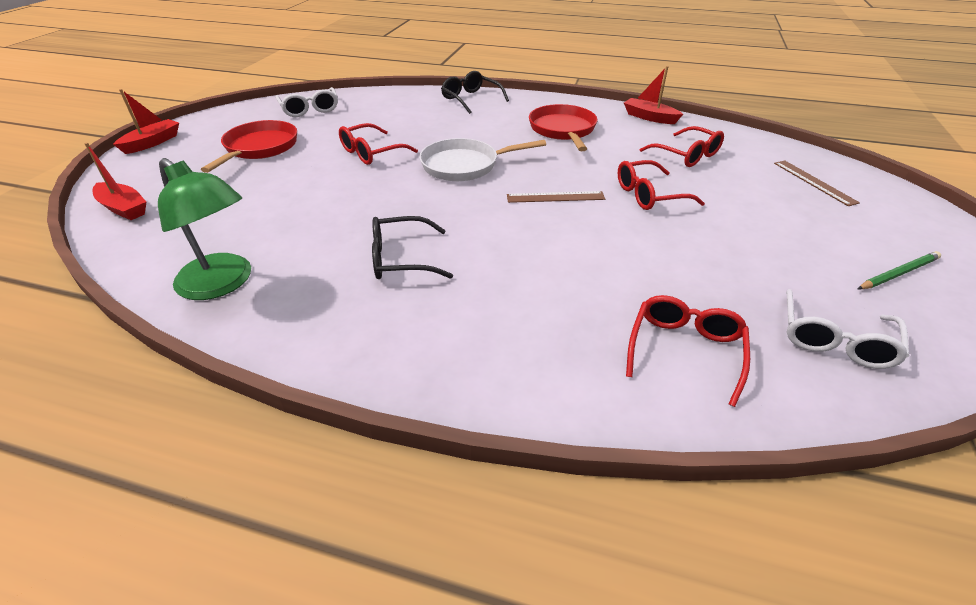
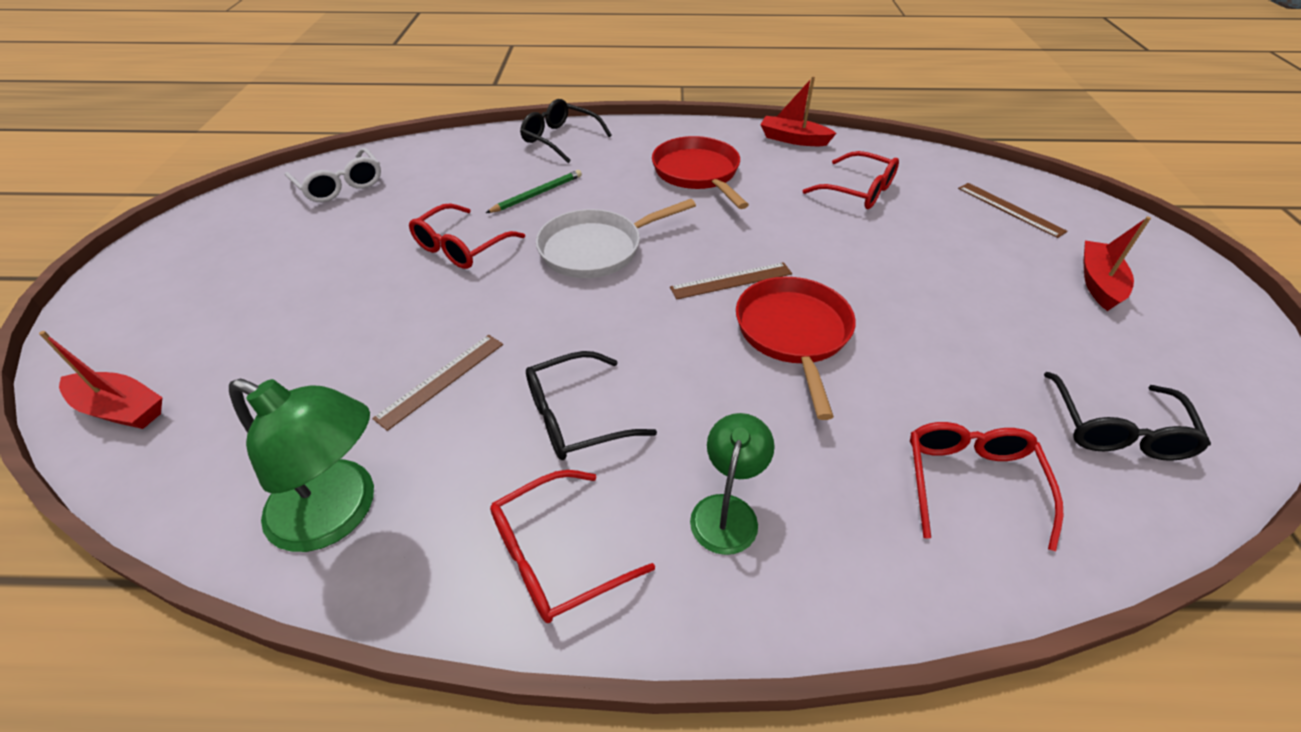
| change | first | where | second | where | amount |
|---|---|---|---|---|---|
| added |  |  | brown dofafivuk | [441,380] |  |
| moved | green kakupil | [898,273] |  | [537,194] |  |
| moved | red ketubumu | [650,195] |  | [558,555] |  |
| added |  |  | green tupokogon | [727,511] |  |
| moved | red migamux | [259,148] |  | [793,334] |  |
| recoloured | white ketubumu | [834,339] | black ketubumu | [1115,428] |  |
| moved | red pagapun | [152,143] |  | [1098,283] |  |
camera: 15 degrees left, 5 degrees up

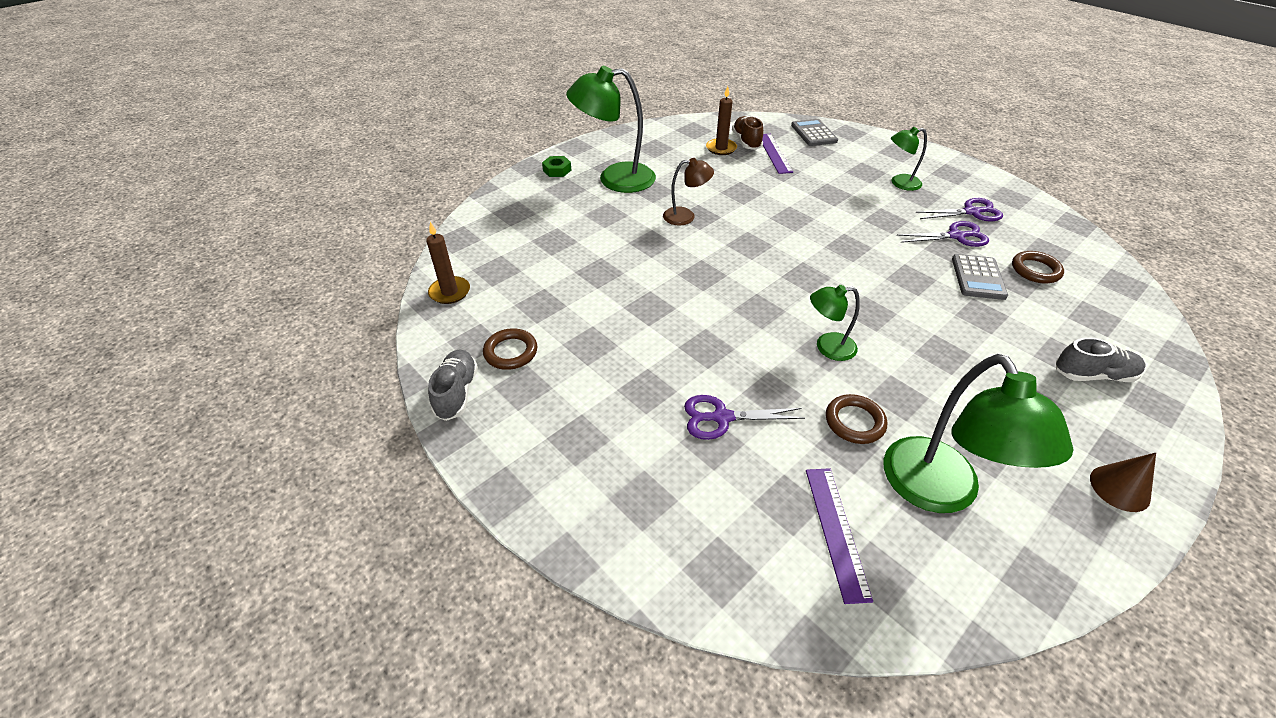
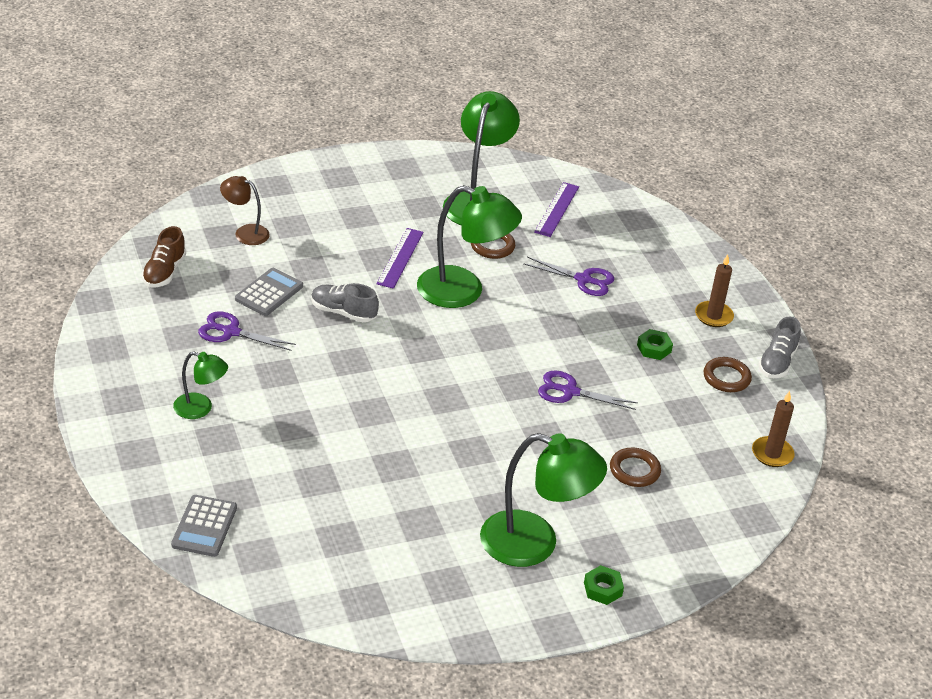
| change | first | where | second | where | amount |
|---|---|---|---|---|---|
| moved | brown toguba | [746,142] |  | [164,272] |  |
| moved | brown tupokogon | [686,216] |  | [245,233] |  |
| moved | grey toguba | [1093,375] |  | [343,312] |  |
| moved | purple dofafivuk | [774,153] |  | [400,258] |  |
| resized | green tupokogon | [827,347] |  | [463,291] | x1.89 |
| moved | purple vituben | [971,212] |  | [570,391] |  |
| moved | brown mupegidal | [1035,270] |  | [634,470] |  |
| added |  |  | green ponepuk | [654,348] |  |
| moved | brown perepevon | [721,148] |  | [713,316] |  |
| removed | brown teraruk | [1119,488] |  |  |  |
camera: 160 degrees left, 5 degrees down

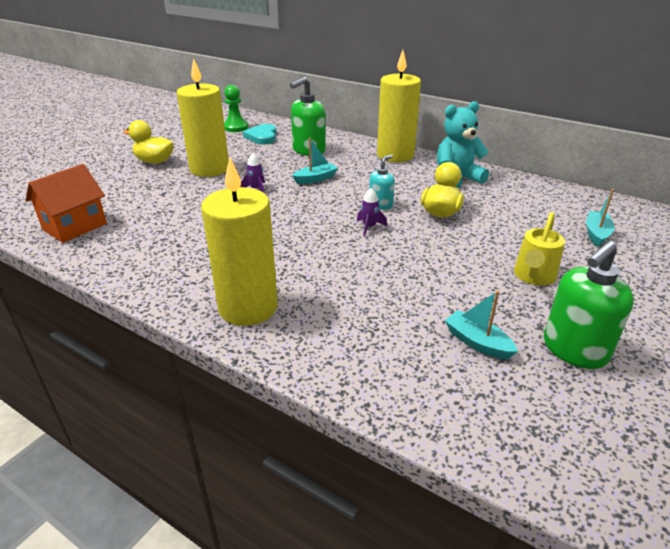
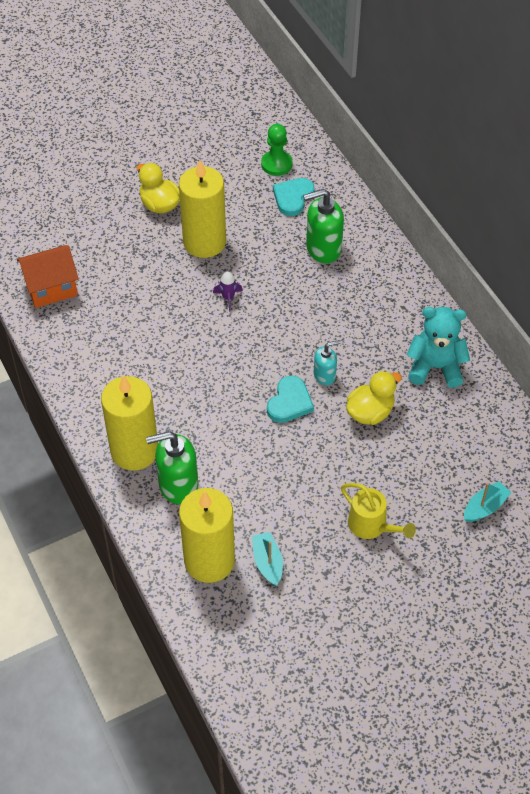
| change | first | where | second | where | amount |
|---|---|---|---|---|---|
| moved | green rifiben | [574,350] |  | [178,485] |  |
| moved | yellow perepevon | [395,155] |  | [209,561] |  |
| replaced | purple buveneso | [369,227] | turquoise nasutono | [289,402] |  |
| turned | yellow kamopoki | [533,277] |  | [372,526] | 105 degrees counterclockwise |
| removed | turquoise pagapun | [315,179] |  |  |  |
camera: 30 degrees right, 20 degrees up

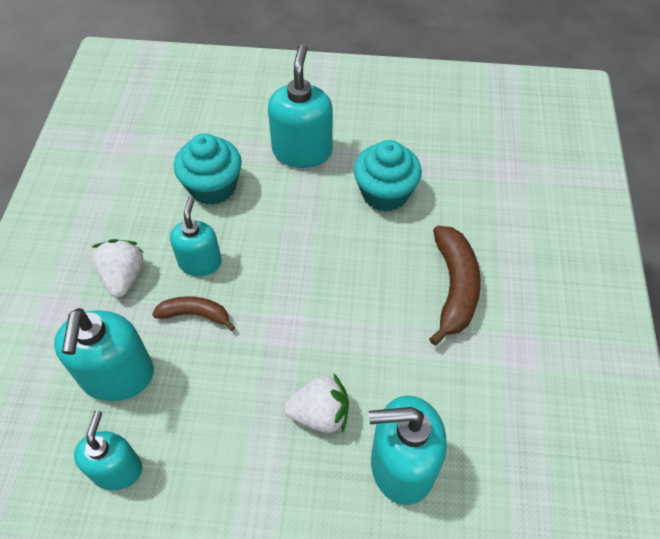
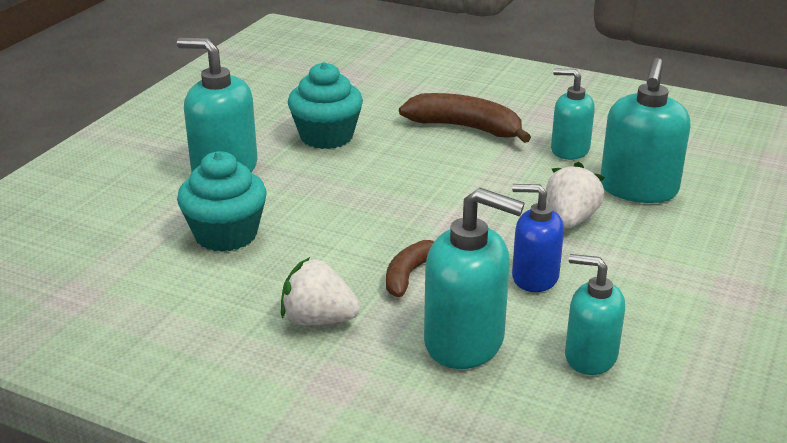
| change | first | where | second | where | amount |
|---|---|---|---|---|---|
| added |  |  | blue rifiben | [534,277] |  |
| moved | turquoise rifiben | [200,262] |  | [569,150] |  |
camera: 70 degrees left, 25 degrees down

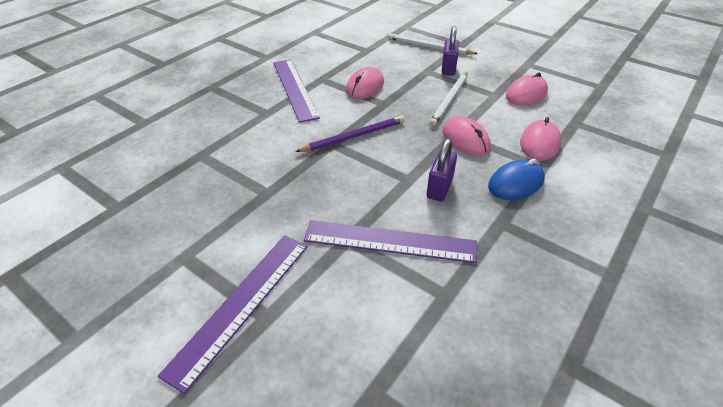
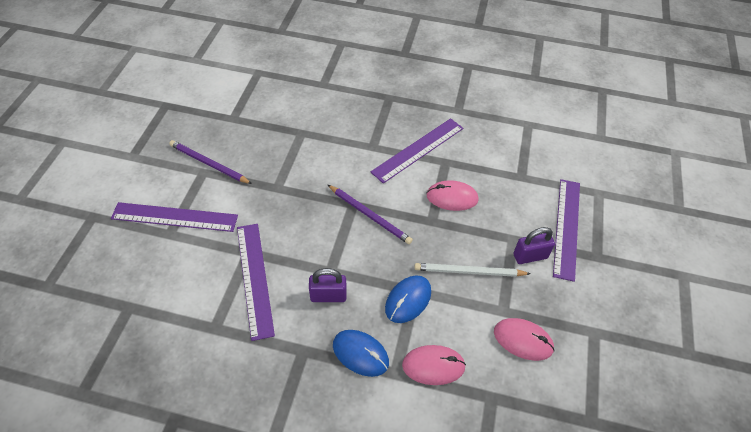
| change | first | where | second | where | amount |
|---|---|---|---|---|---|
| added |  |  | purple kakupil | [209,164] |  |
| recoloured | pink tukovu | [465,139] | blue tukovu | [408,300] |  |
| replaced | white kakupil | [429,47] | purple dofafivuk | [566,227] |  |
camera: 65 degrees right, 10 degrees up

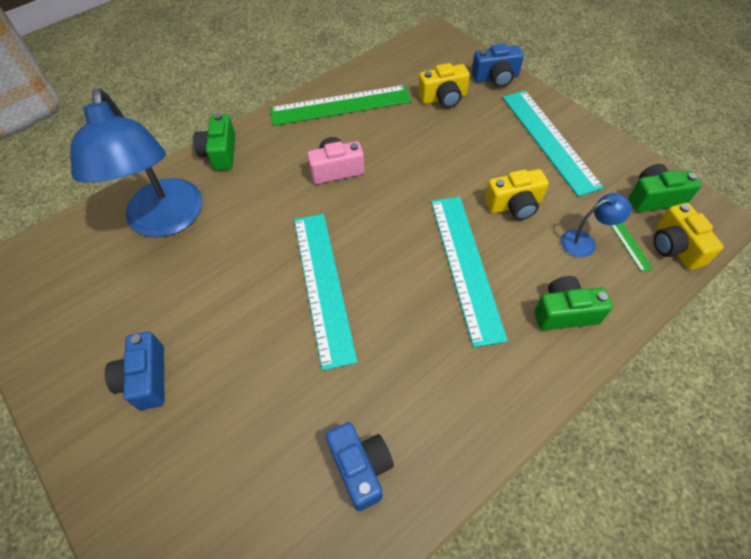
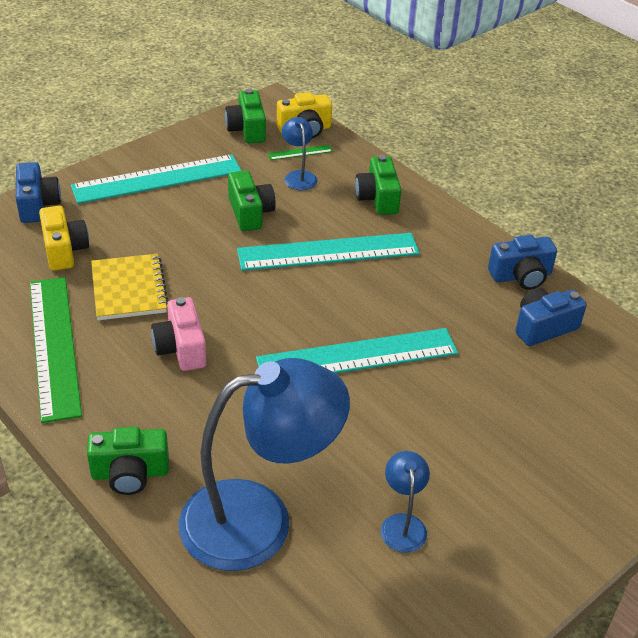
| change | first | where | second | where | amount |
|---|---|---|---|---|---|
| added |  |  | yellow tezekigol | [129,289] |  |
| recoloured | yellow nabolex | [514,205] | green nabolex | [250,213] |  |
| added |  |  | blue tupokogon | [402,524] |  |
| moved | blue nabolex | [146,378] |  | [521,276] |  |
camera: 95 degrees left, 15 degrees down

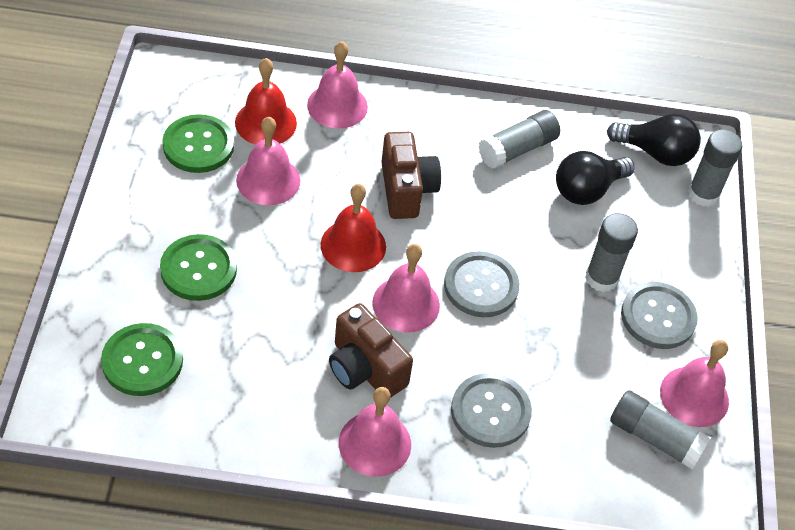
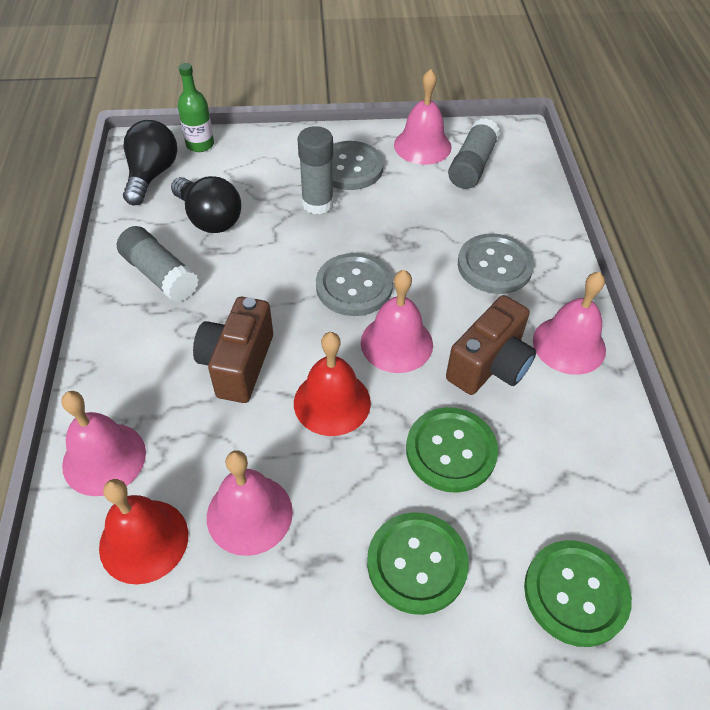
| change | first | where | second | where | amount |
|---|---|---|---|---|---|
| replaced | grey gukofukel | [703,194] | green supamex | [200,144] |  |
| turned | brown nabolex | [406,190] |  | [237,364] | 60 degrees counterclockwise |
| moved | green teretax | [198,145] |  | [451,451] |  |
camera: 95 degrees left, 0 degrees up

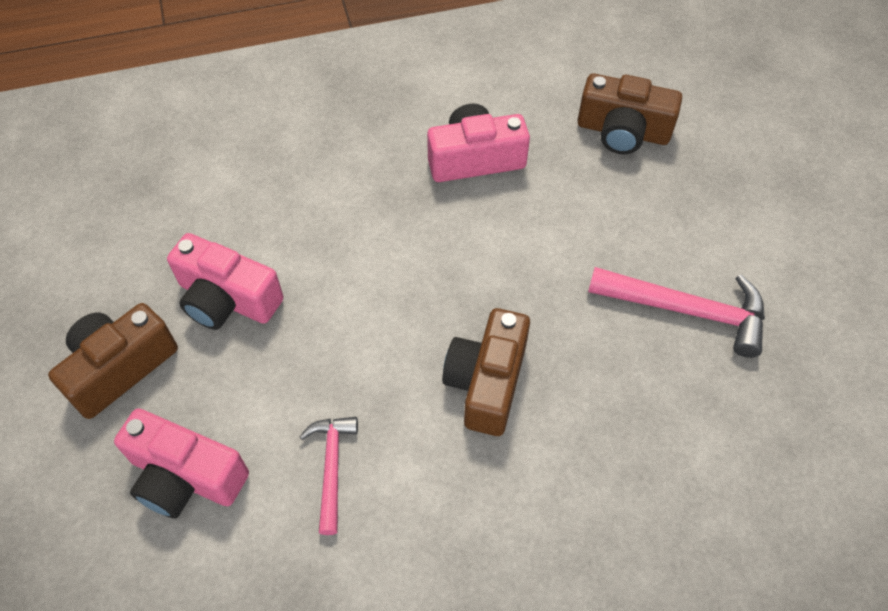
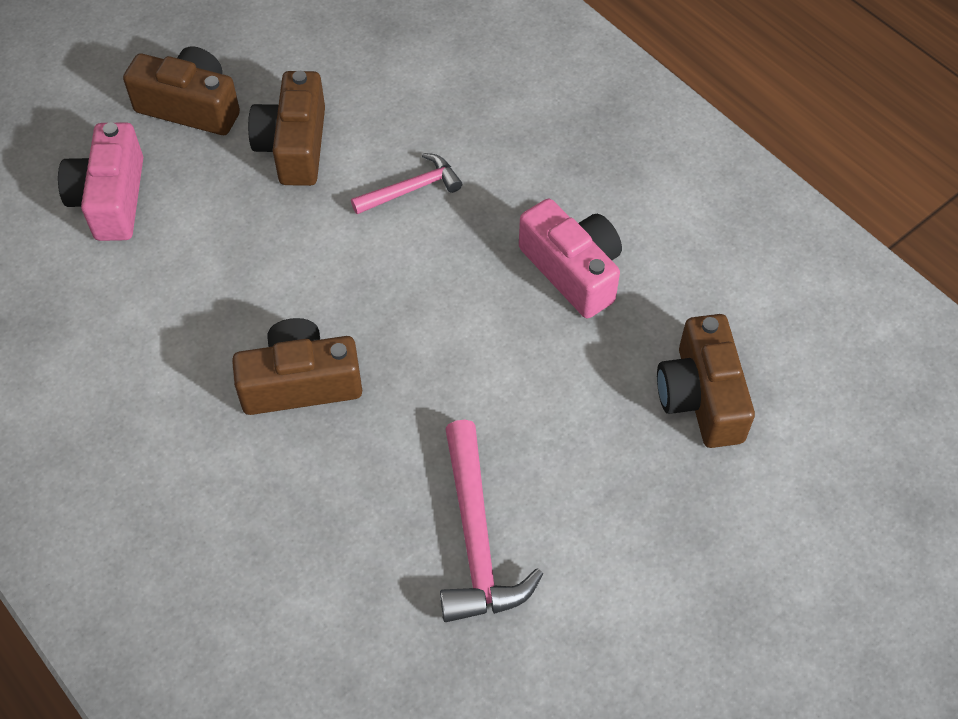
| change | first | where | second | where | amount |
|---|---|---|---|---|---|
| recoloured | pink nabolex | [227,299] | brown nabolex | [294,146] |  |
| moved | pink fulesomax | [332,467] |  | [411,189] |  |
camera: 65 degrees right, 0 degrees up

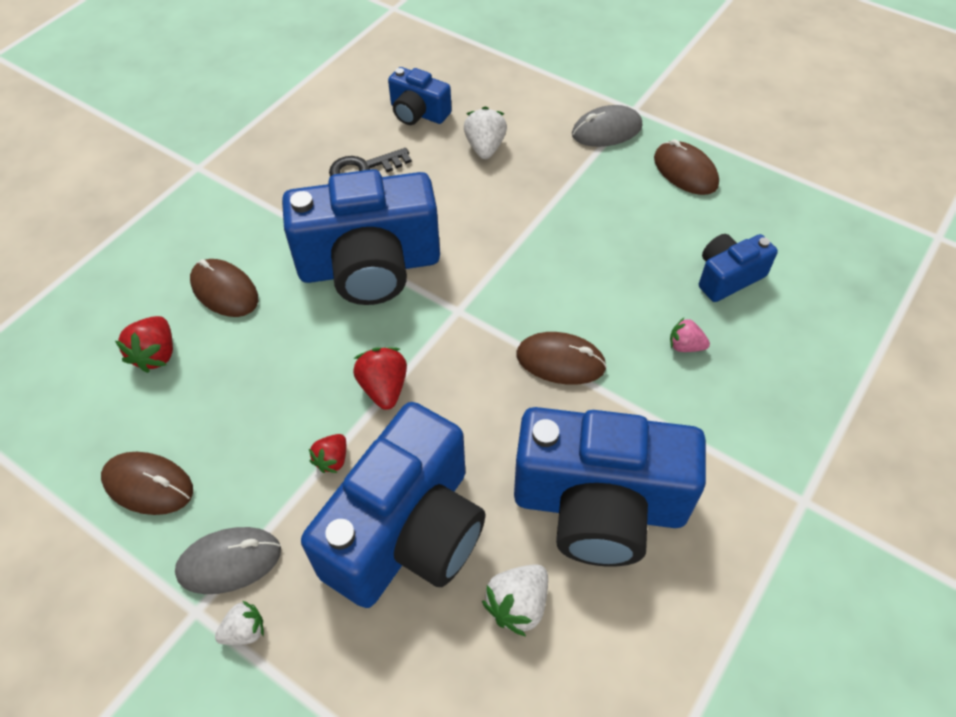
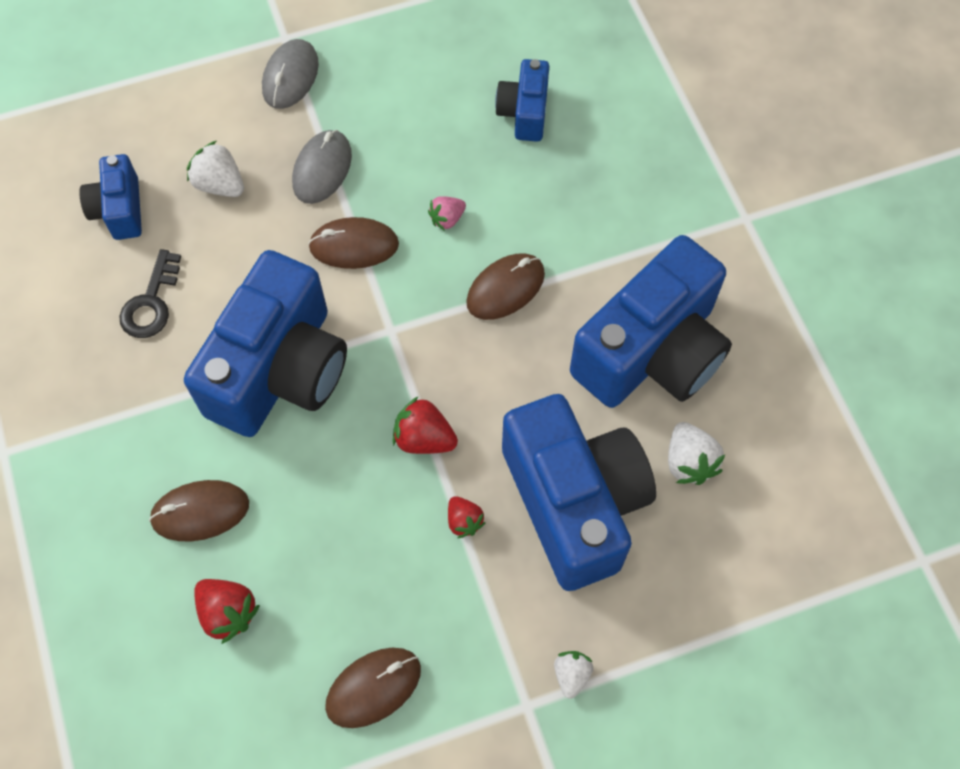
| change | first | where | second | where | amount |
|---|---|---|---|---|---|
| turned | blue nabolex | [418,113] |  | [119,210] | 105 degrees clockwise |
| moved | grey tukovu | [229,562] |  | [322,169] |  |
| moved | brown tukovu | [685,171] |  | [354,246] |  |
| moved | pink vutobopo | [685,346] |  | [447,219] |  |
camera: 55 degrees left, 10 degrees up

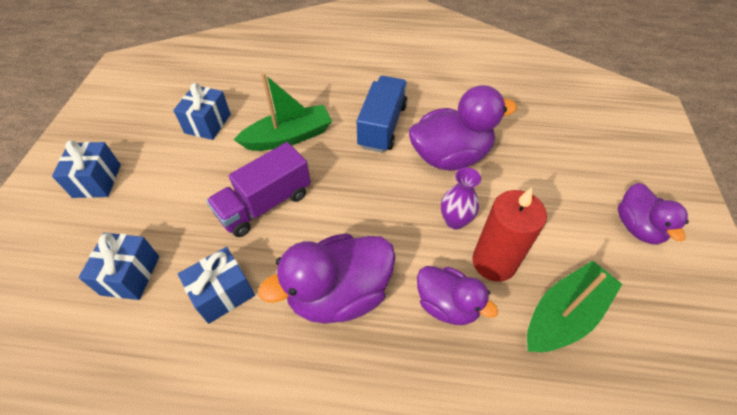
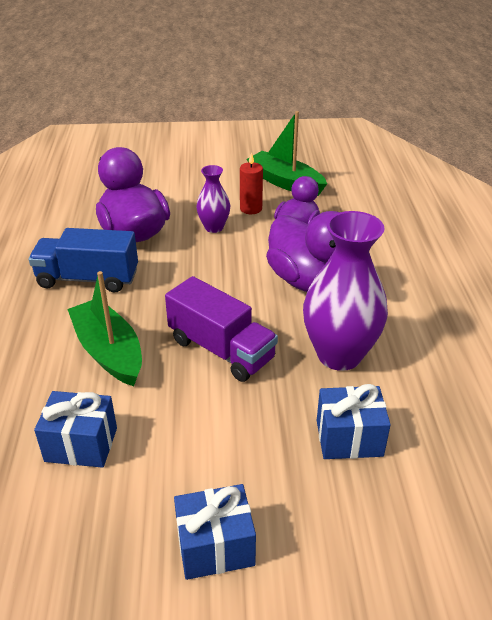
| change | first | where | second | where | amount |
|---|---|---|---|---|---|
| resized | red perepevon | [494,262] |  | [251,209] | x0.61 |
| replaced | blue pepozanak | [223,293] | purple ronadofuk | [339,355] |  |
| removed | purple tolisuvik | [637,227] |  |  |  |
camera: 100 degrees left, 15 degrees down

